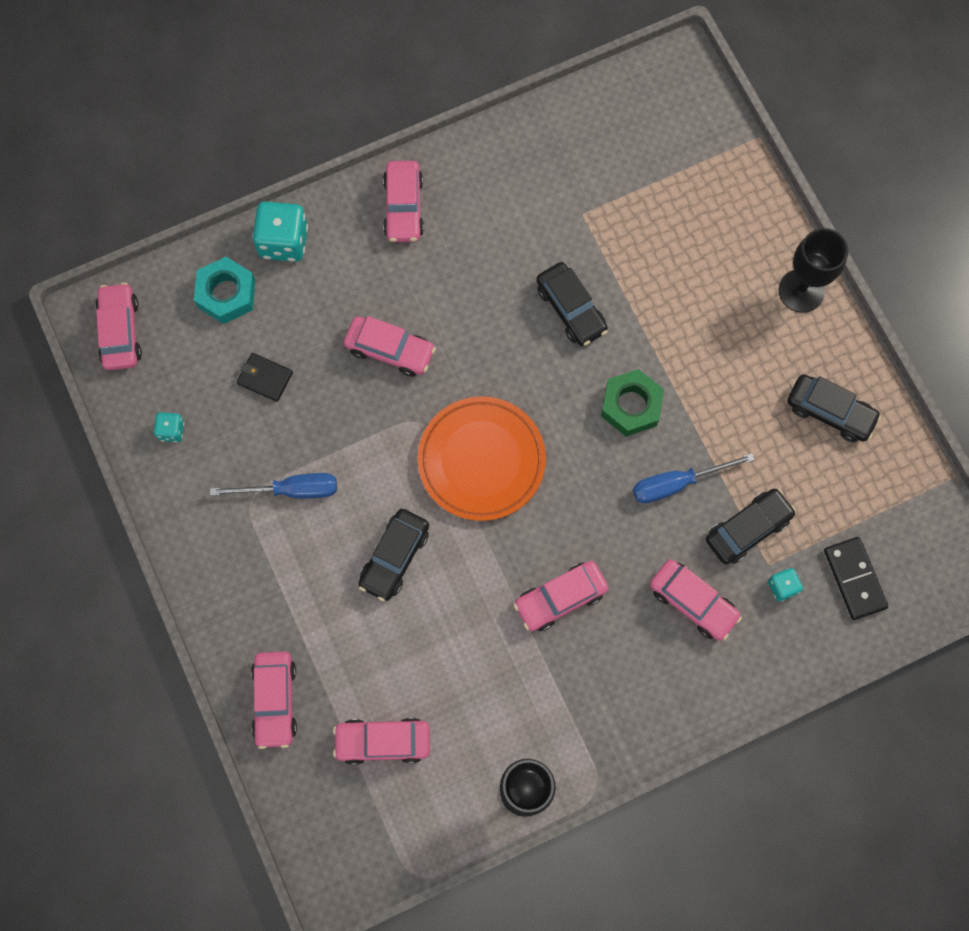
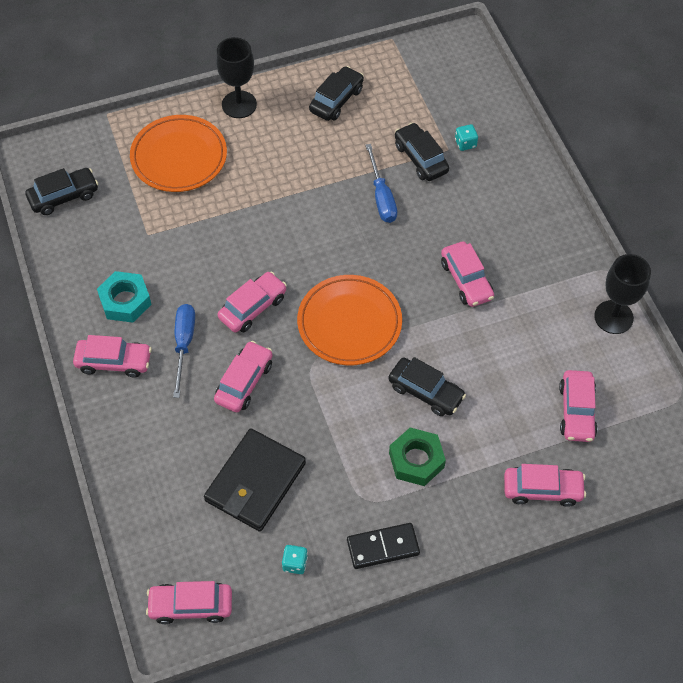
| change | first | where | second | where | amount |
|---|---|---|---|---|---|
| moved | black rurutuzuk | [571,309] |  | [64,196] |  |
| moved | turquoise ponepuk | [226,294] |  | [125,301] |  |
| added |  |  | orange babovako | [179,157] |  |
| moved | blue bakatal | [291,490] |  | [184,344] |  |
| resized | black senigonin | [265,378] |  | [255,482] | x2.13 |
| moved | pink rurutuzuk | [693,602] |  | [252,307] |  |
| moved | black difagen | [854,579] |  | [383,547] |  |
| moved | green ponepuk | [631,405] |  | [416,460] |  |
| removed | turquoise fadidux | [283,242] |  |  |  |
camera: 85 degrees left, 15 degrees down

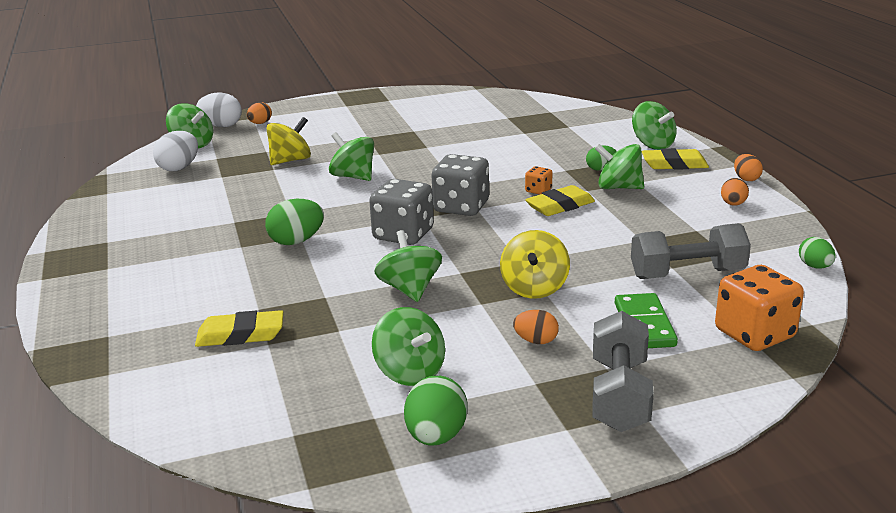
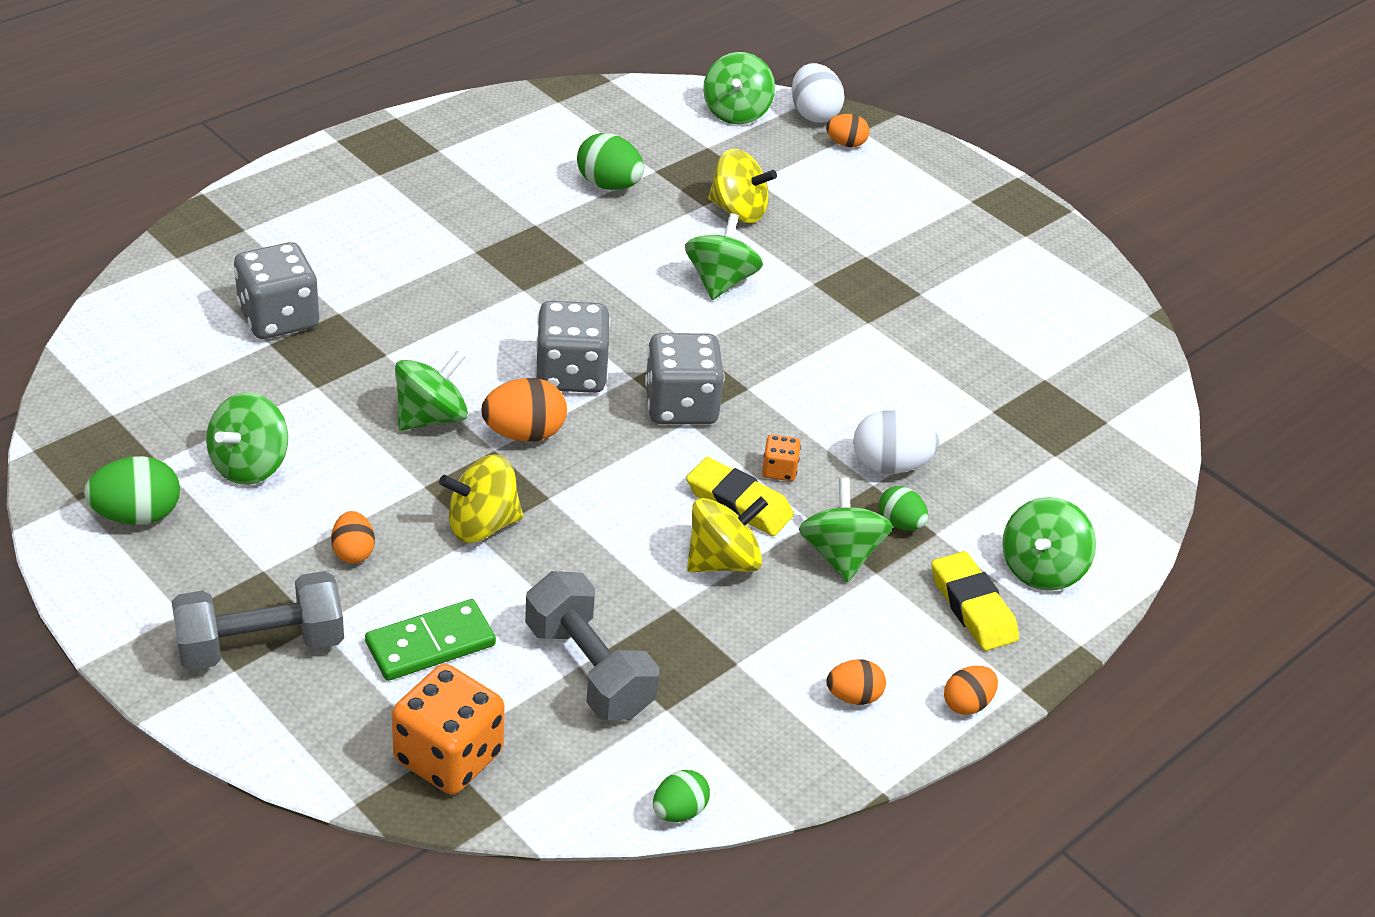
| change | first | where | second | where | amount |
|---|---|---|---|---|---|
| replaced | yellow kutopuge | [240,335] | grey fadidux | [279,318] |  |
| added |  |  | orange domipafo | [524,434] |  |
| moved | green domipafo | [296,241] |  | [609,185] |  |
| added |  |  | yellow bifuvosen | [723,561] |  |
| moved | white domipafo | [179,168] |  | [889,465] |  |
camera: 60 degrees right, 15 degrees up

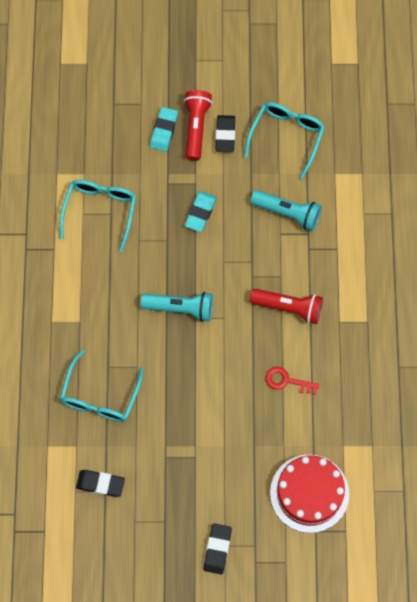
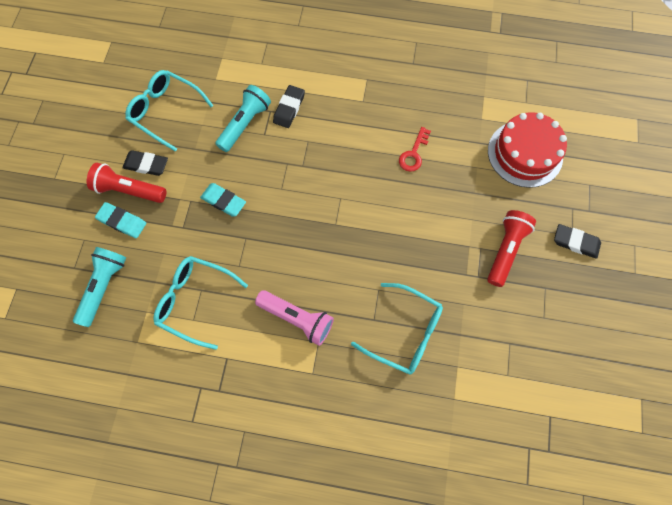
| change | first | where | second | where | amount |
|---|---|---|---|---|---|
| moved | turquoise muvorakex | [180,308] |  | [104,287] |  |
| added |  |  | pink muvorakex | [297,318] |  |
| moved | black kutopuge | [100,484] |  | [289,108] |  |
| moved | red muvorakex | [289,307] |  | [505,250] |  |
camera: 80 degrees left, 0 degrees up

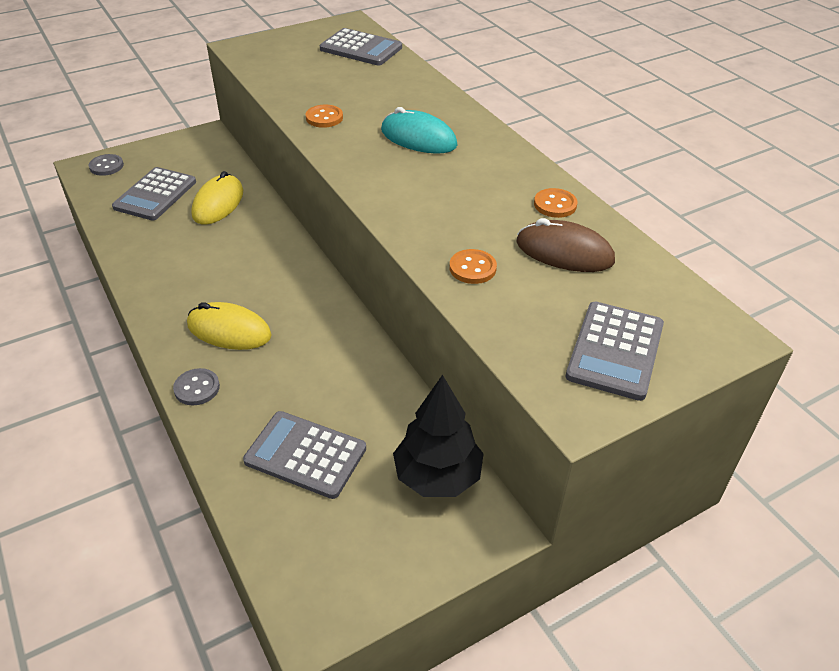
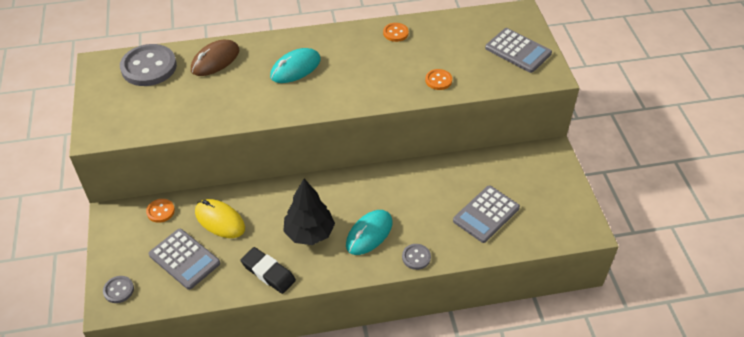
| change | first | where | second | where | amount |
|---|---|---|---|---|---|
| replaced | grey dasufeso | [361,48] | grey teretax | [149,67] |  |
| moved | orange teretax | [324,118] |  | [160,211] |  |
| moved | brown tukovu | [564,252] |  | [215,60] |  |
| added |  |  | black kutopuge | [268,272] |  |
| moved | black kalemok | [437,476] |  | [309,233] |  |
| recoloured | yellow tukovu | [229,330] | turquoise tukovu | [369,234] |  |
camera: 70 degrees left, 5 degrees up

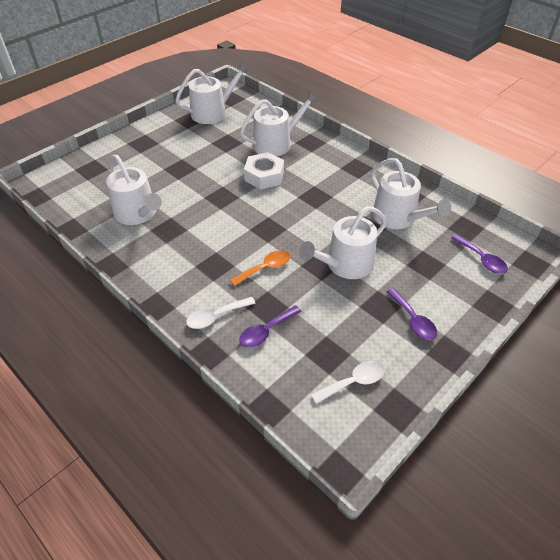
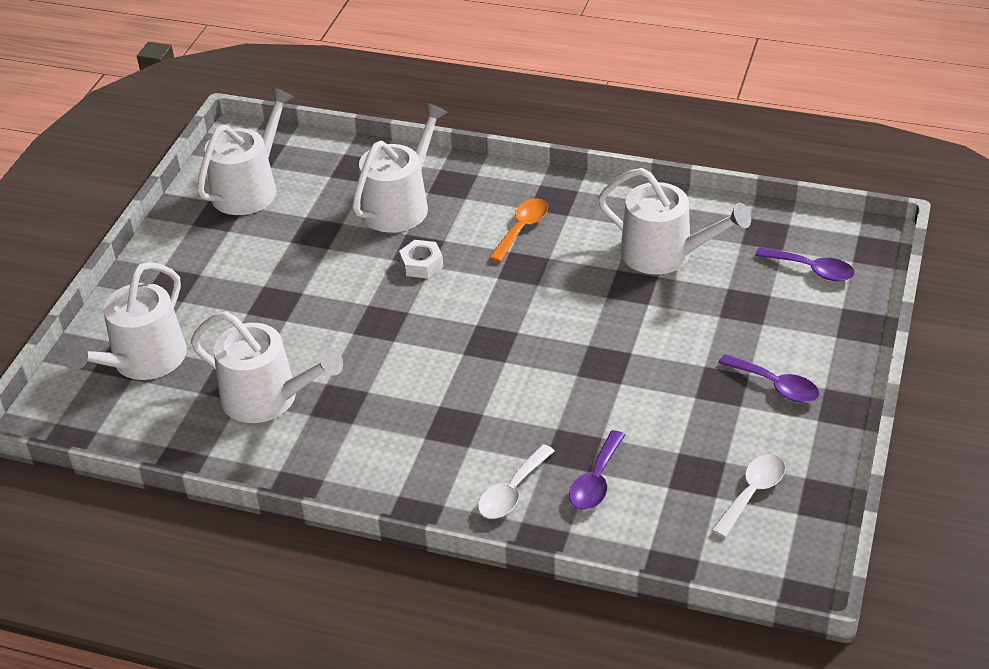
| change | first | where | second | where | amount |
|---|---|---|---|---|---|
| moved | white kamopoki | [345,265] |  | [143,361] |  |
| resized | white ponepuk | [264,176] |  | [421,264] | x0.61 |
| moved | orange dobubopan | [265,268] |  | [522,229] |  |
camera: 25 degrees left, 5 degrees down

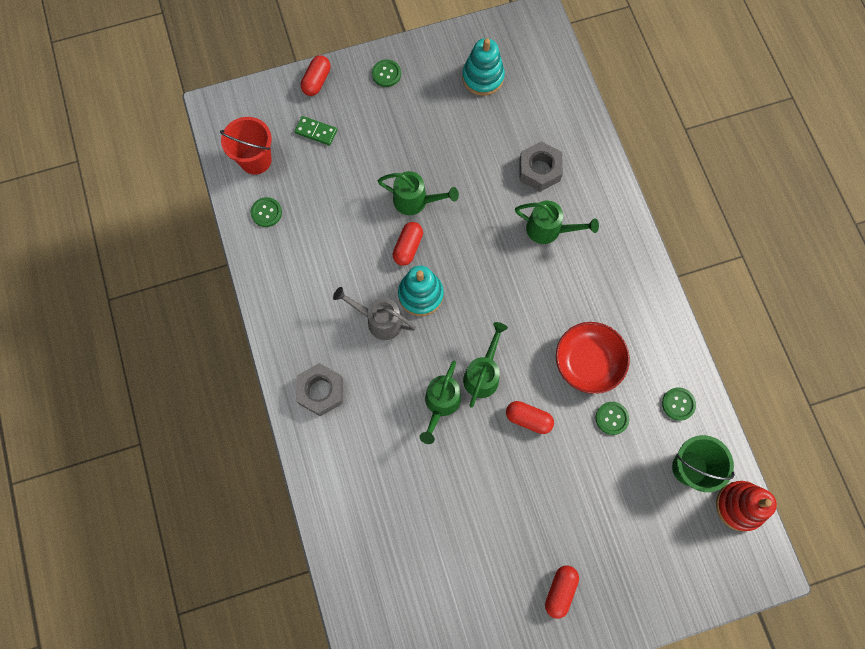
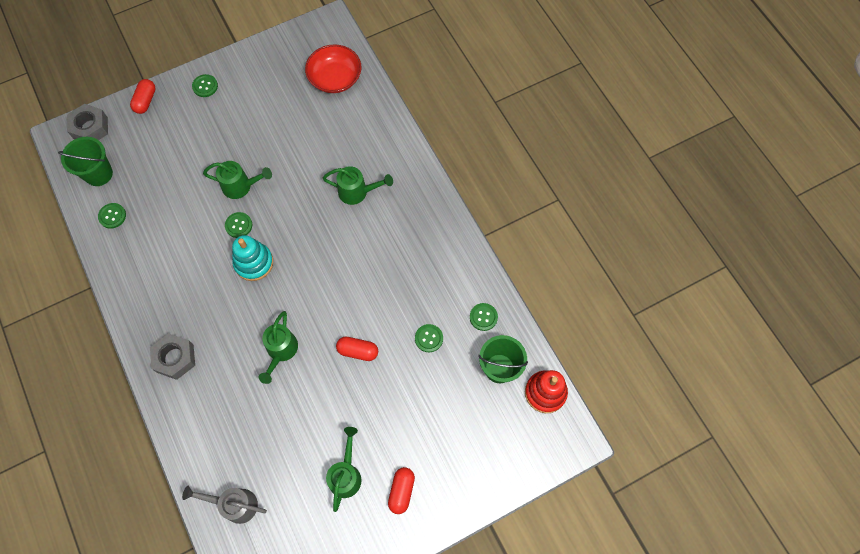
| change | first | where | second | where | amount |
|---|---|---|---|---|---|
| recoloured | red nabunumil | [255,160] | green nabunumil | [98,174] |  |
| moved | grey ponepuk | [539,170] |  | [90,128] |  |
| moved | grey kamopoki | [379,320] |  | [235,504] |  |
| replaced | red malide | [408,247] | green teretax | [239,225] |  |
| moved | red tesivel | [588,362] |  | [335,78] |  |
| moved | green kamopoki | [483,374] |  | [346,475] |  |
| removed | green difagen | [316,132] |  |  |  |
| removed | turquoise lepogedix | [483,77] |  |  |  |
camera: 10 degrees left, 5 degrees down

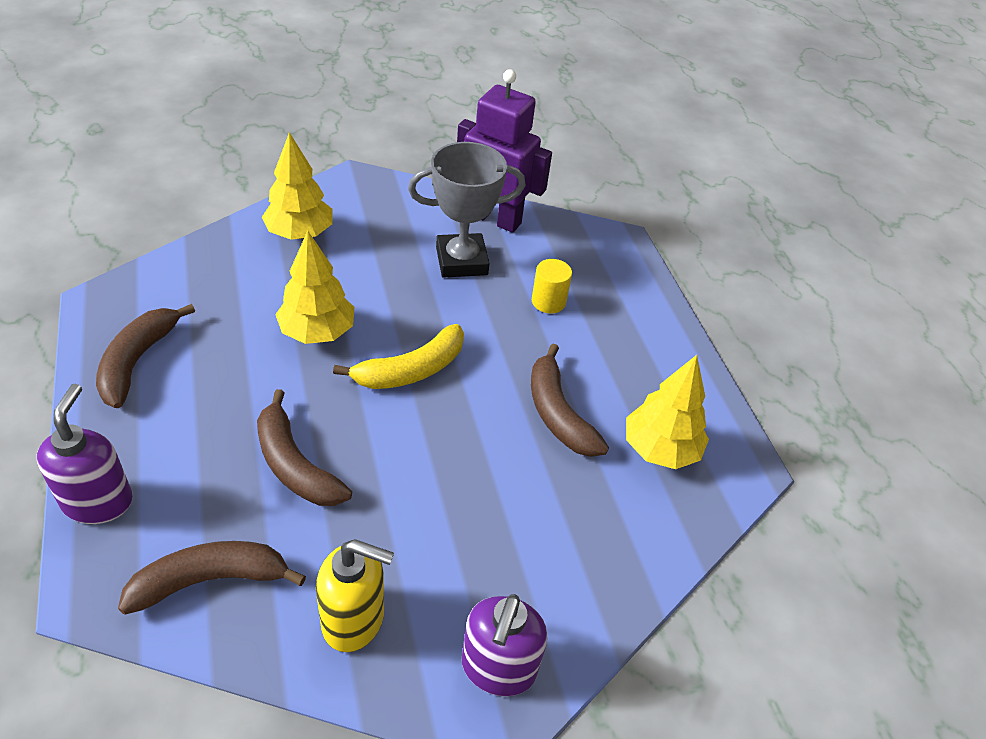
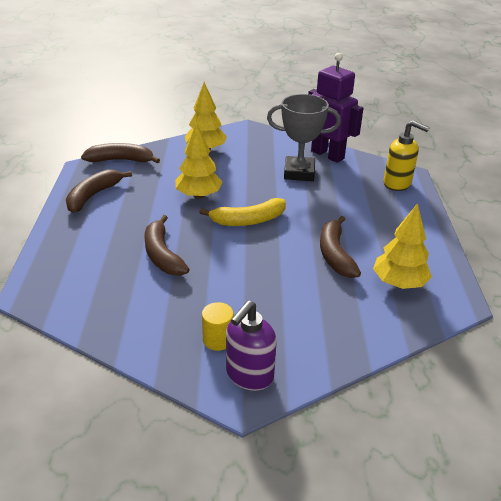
| change | first | where | second | where | amount |
|---|---|---|---|---|---|
| moved | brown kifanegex | [210,580] |  | [121,160] |  |
| moved | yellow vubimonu | [548,301] |  | [218,339] |  |
| moved | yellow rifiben | [354,620] |  | [397,184] |  |
| removed | purple rifiben | [98,501] |  |  |  |
camera: 20 degrees right, 10 degrees down

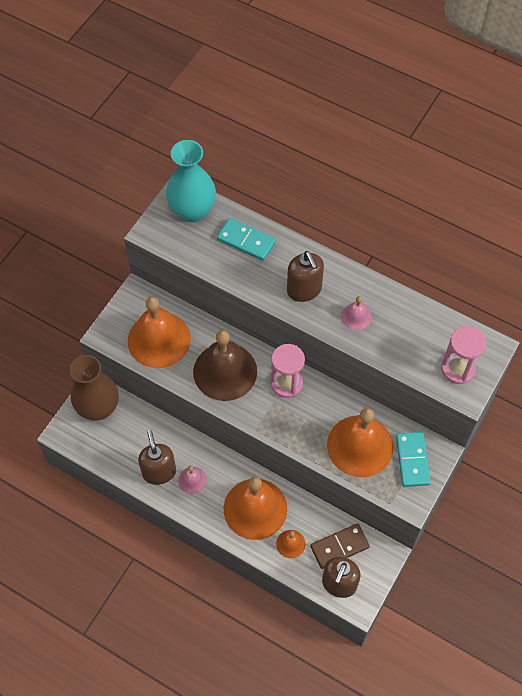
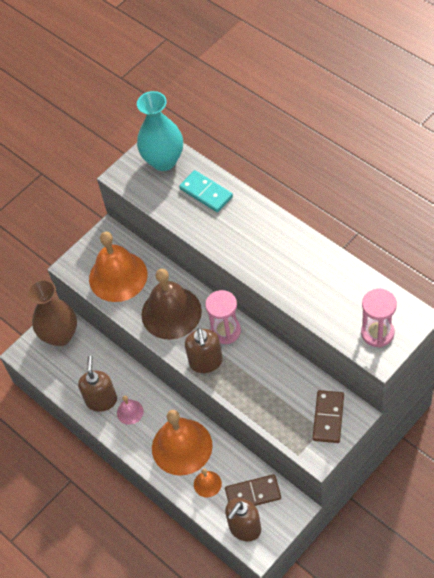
| change | first | where | second | where | amount |
|---|---|---|---|---|---|
| moved | brown rifiben | [304,290] |  | [206,362] |  |
| recoloured | turquoise difagen | [412,460] | brown difagen | [328,417] |  |
| removed | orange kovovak | [360,445] |  |  |  |
| removed | pink kovovak | [356,316] |  |  |  |
camera: 20 degrees right, 5 degrees down

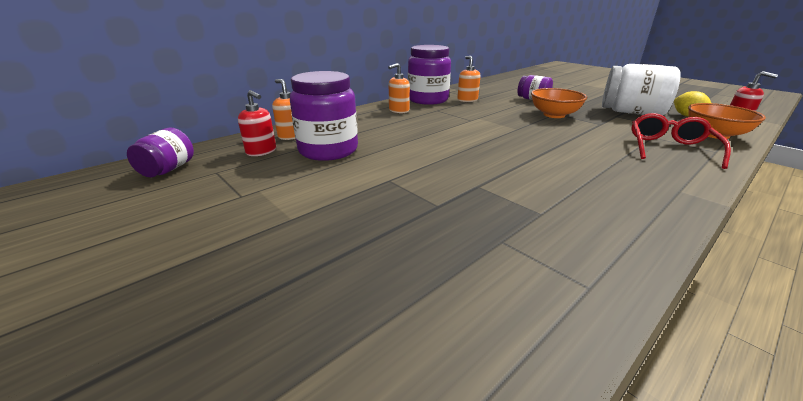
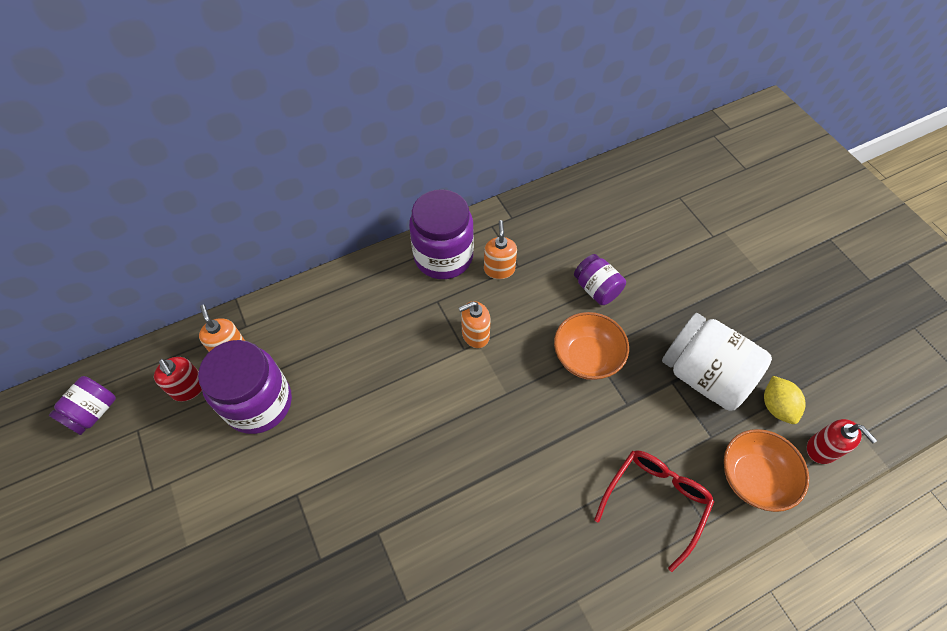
| change | first | where | second | where | amount |
|---|---|---|---|---|---|
| moved | orange rifiben | [398,110] |  | [475,335] |  |
camera: 15 degrees right, 30 degrees up

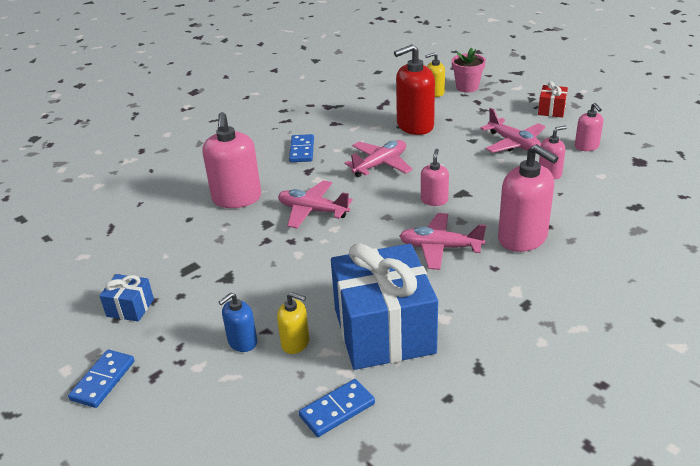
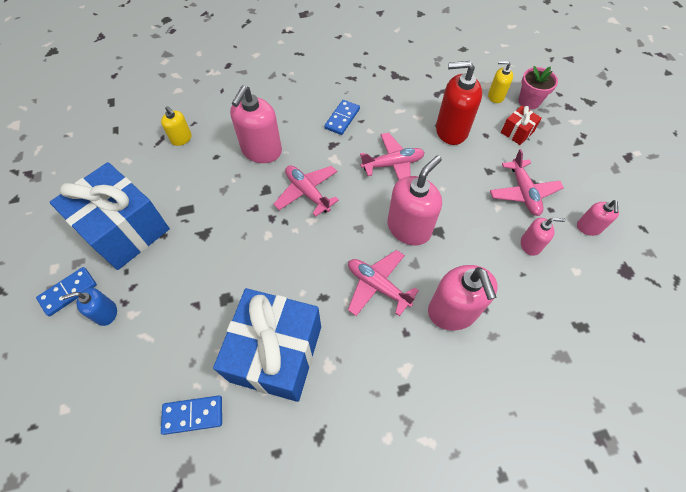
| change | first | where | second | where | amount |
|---|---|---|---|---|---|
| resized | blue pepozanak | [130,308] |  | [125,230] | x2.33 |
| moved | blue rifiben | [242,342] |  | [106,313] |  |
| moved | yellow rifiben | [295,343] |  | [181,139] |  |
| resized | pink rifiben | [434,200] |  | [409,228] | x1.87 |
| moved | red pepozanak | [551,110] |  | [517,132] |  |
camera: 25 degrees right, 25 degrees up

